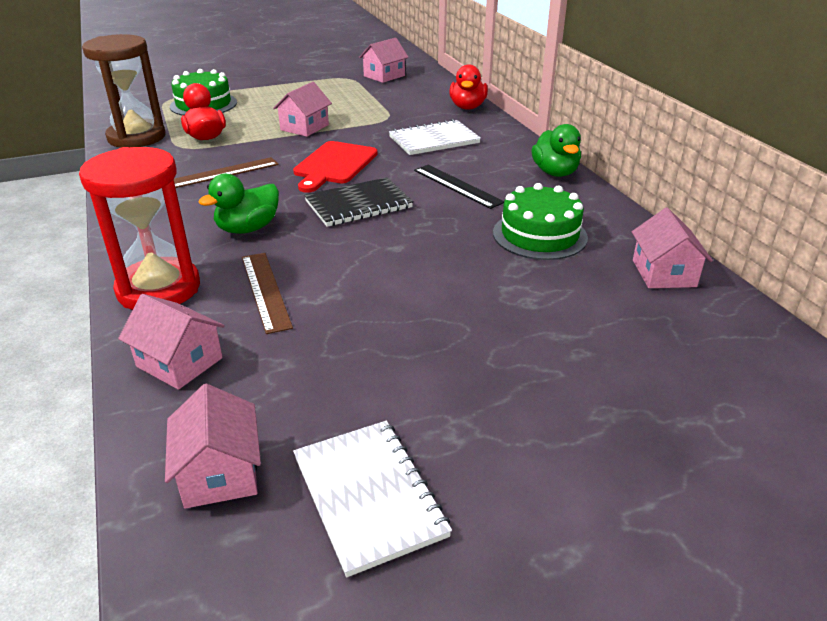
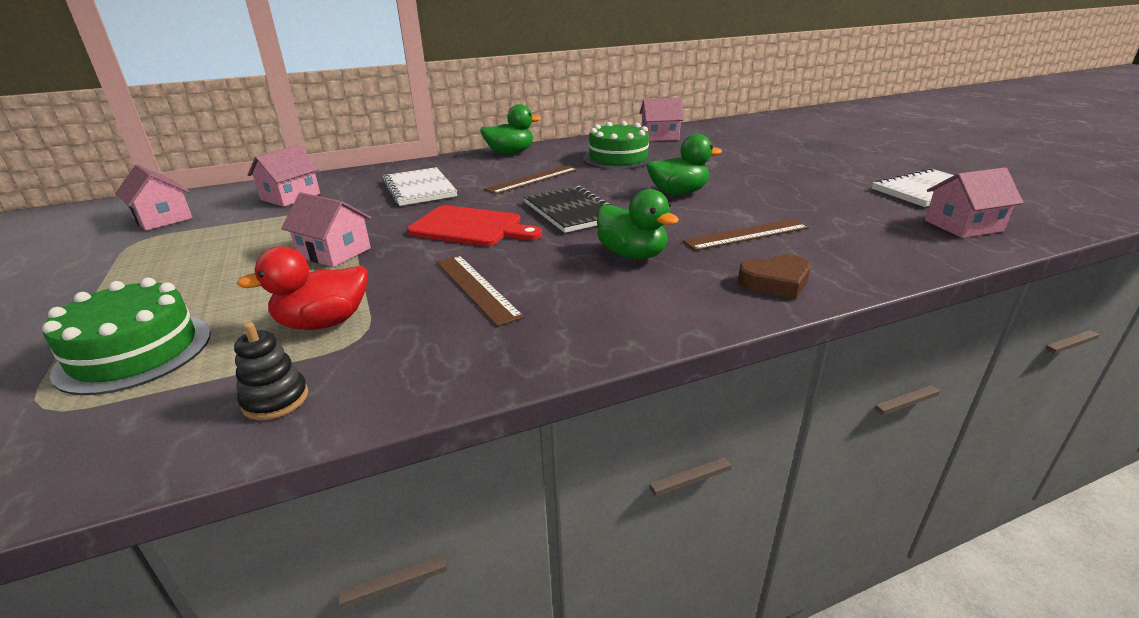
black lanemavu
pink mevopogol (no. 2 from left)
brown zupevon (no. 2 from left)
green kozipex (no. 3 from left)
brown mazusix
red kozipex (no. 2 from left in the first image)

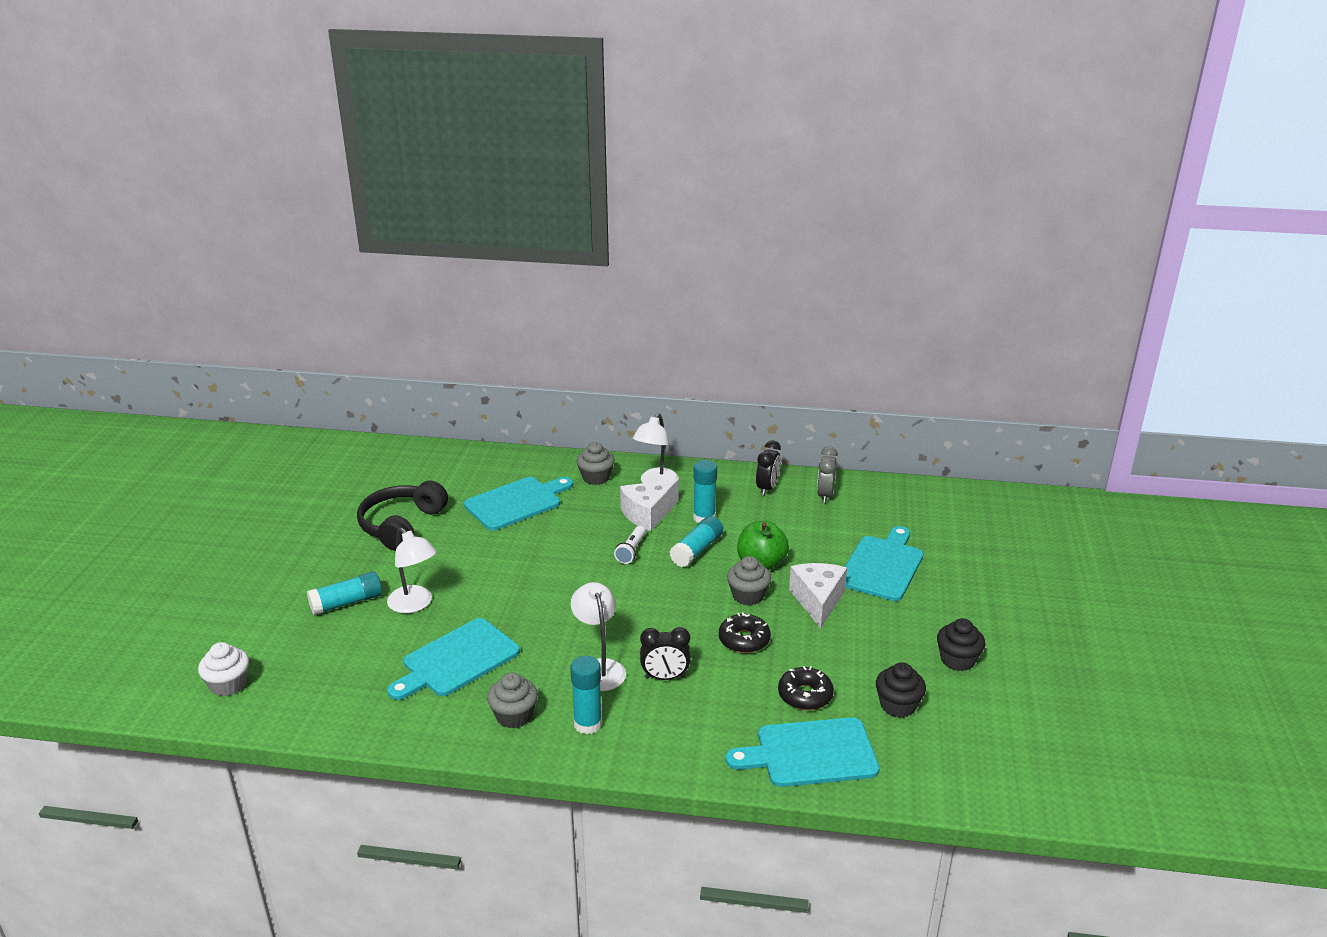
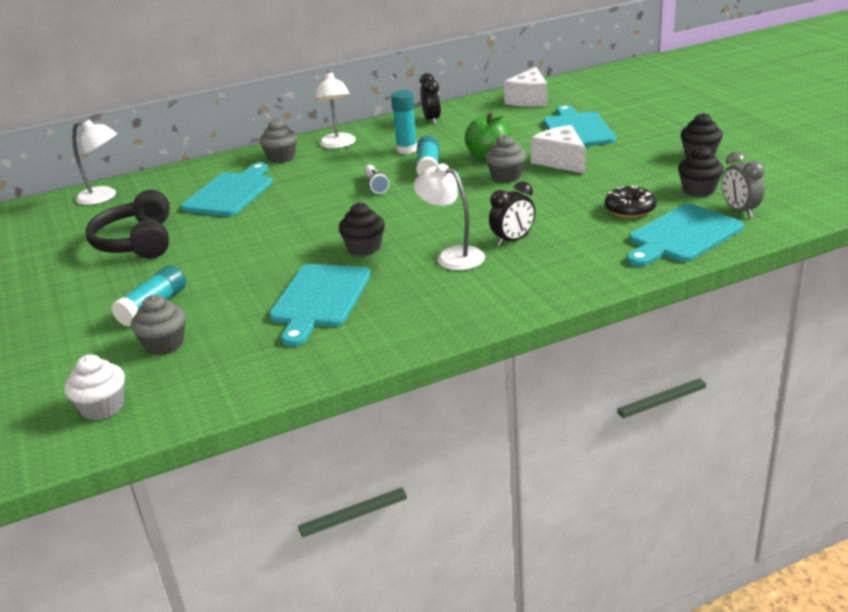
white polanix (no. 1 from left)
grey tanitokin (no. 1 from left)
black tanitokin (no. 1 from left)
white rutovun (no. 1 from left)
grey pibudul
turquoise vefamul (no. 2 from left in the first image)
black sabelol (no. 1 from left in the first image)

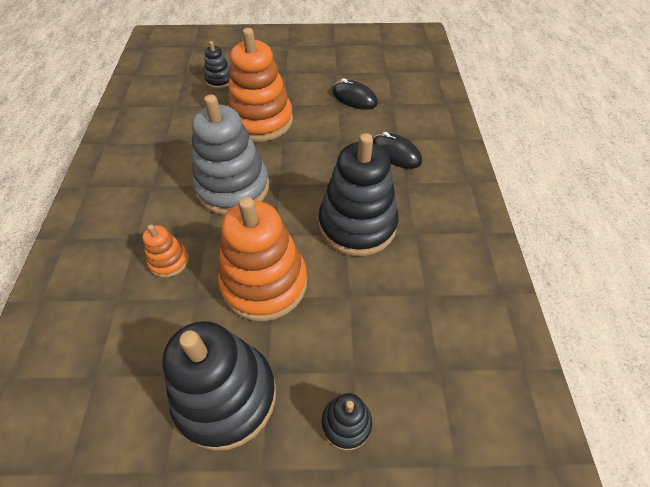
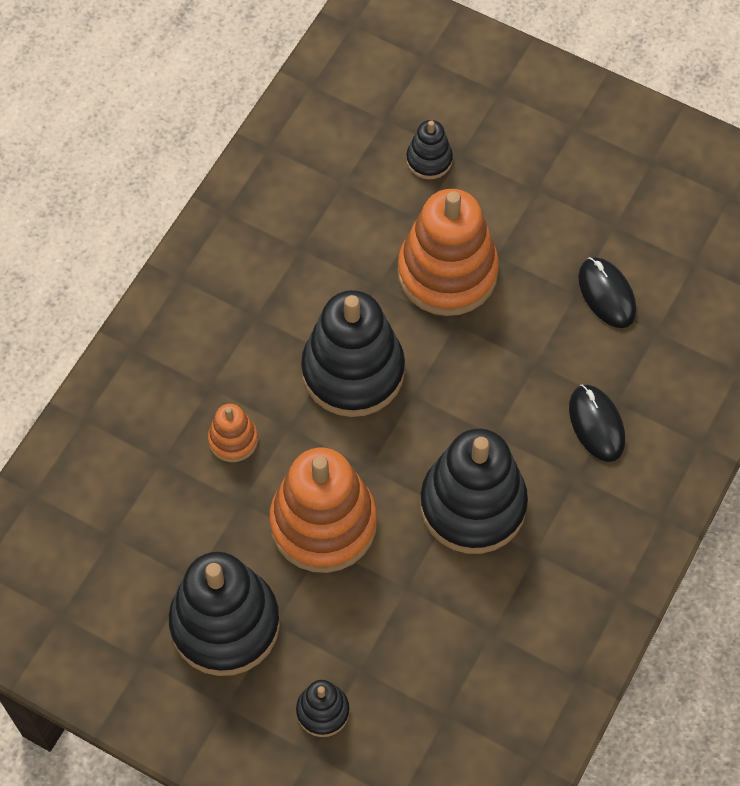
black lanemavu (no. 3 from left)

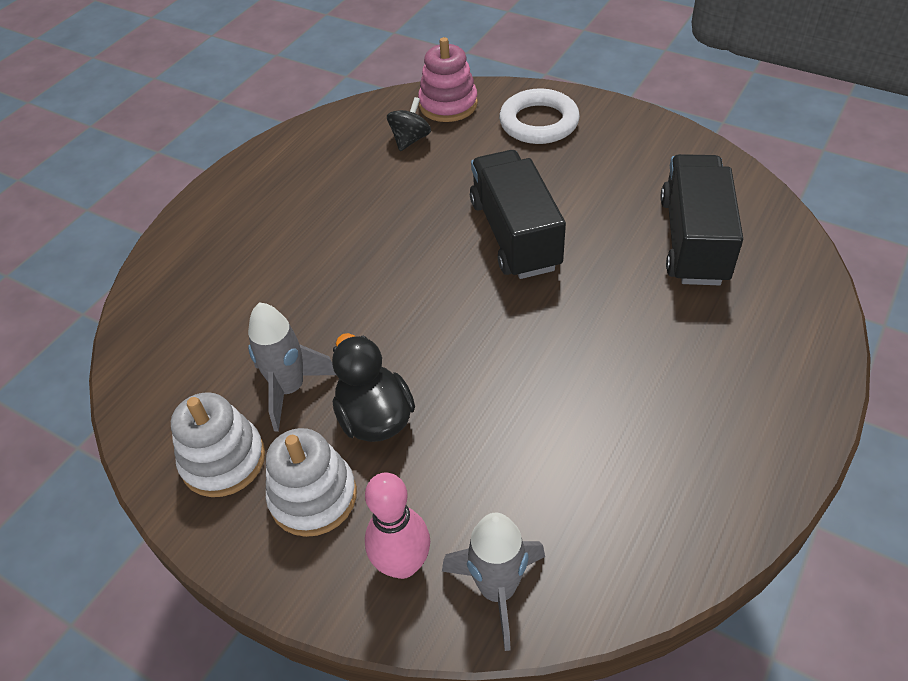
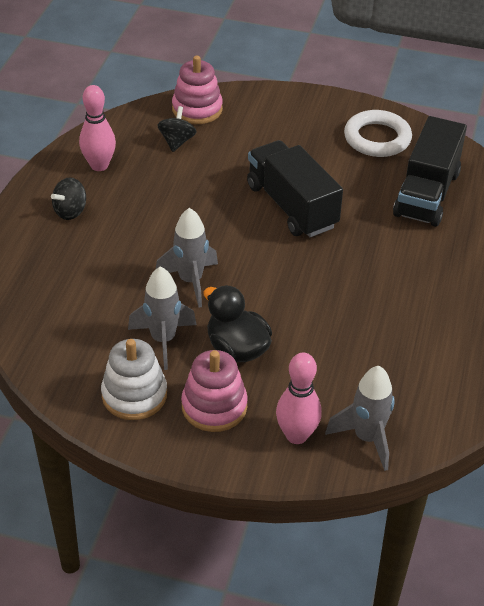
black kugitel (no. 1 from left)
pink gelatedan (no. 1 from left)
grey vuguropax (no. 2 from left)
pink lanemavu (no. 2 from left)
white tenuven
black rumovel (no. 2 from left)

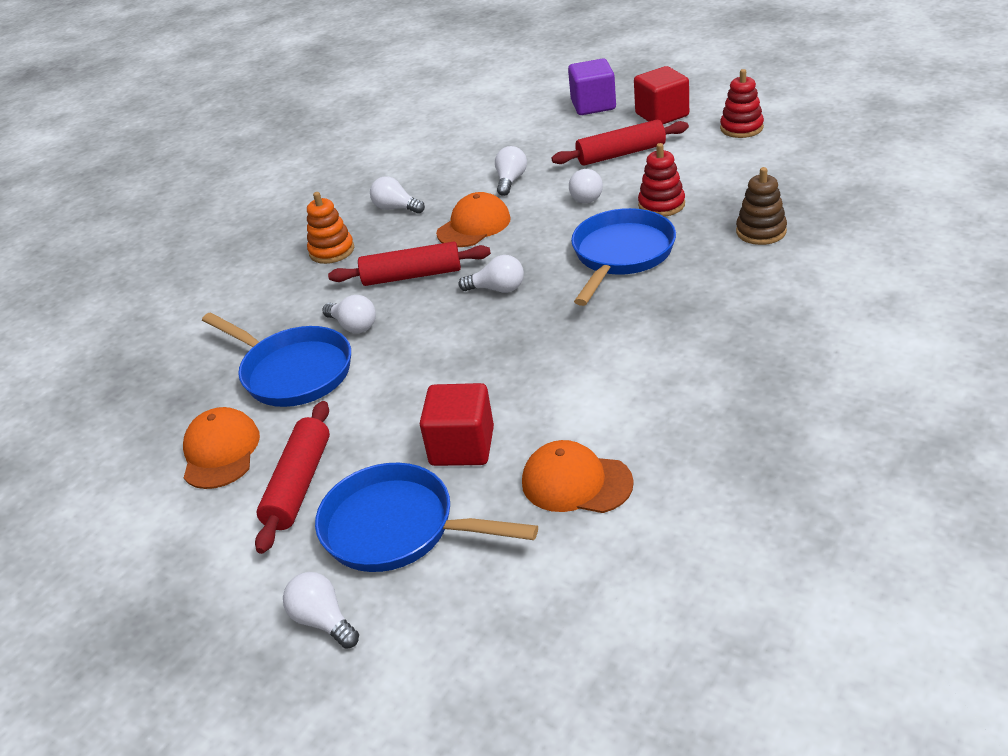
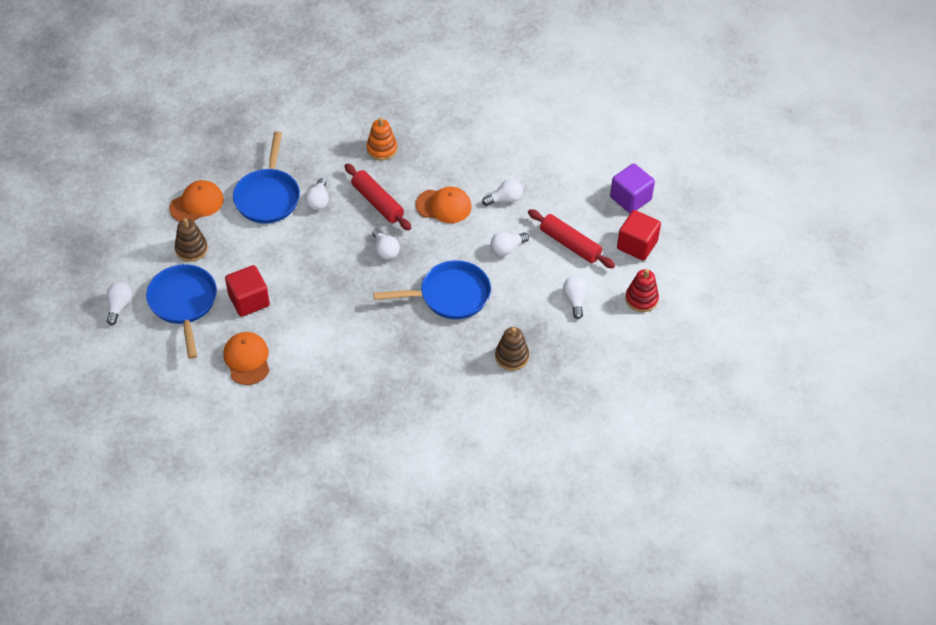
brown lanemavu (no. 1 from left)
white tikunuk (no. 6 from left)
red lanemavu (no. 1 from left in the first image)

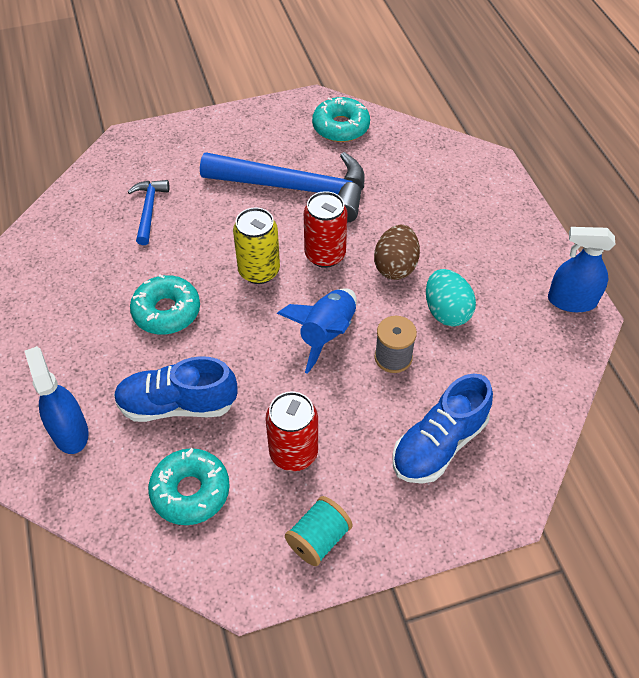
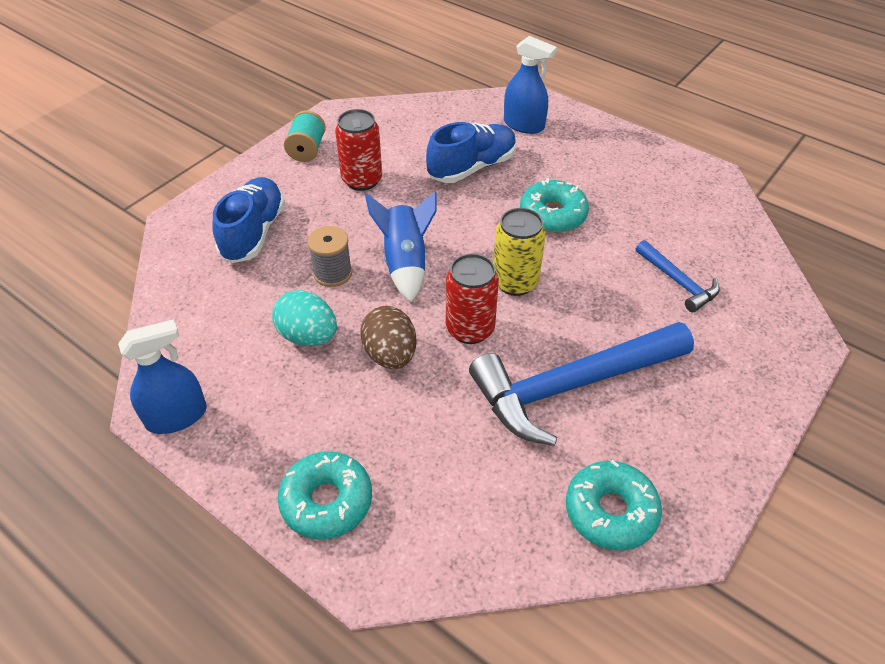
turquoise sabelol (no. 1 from left)

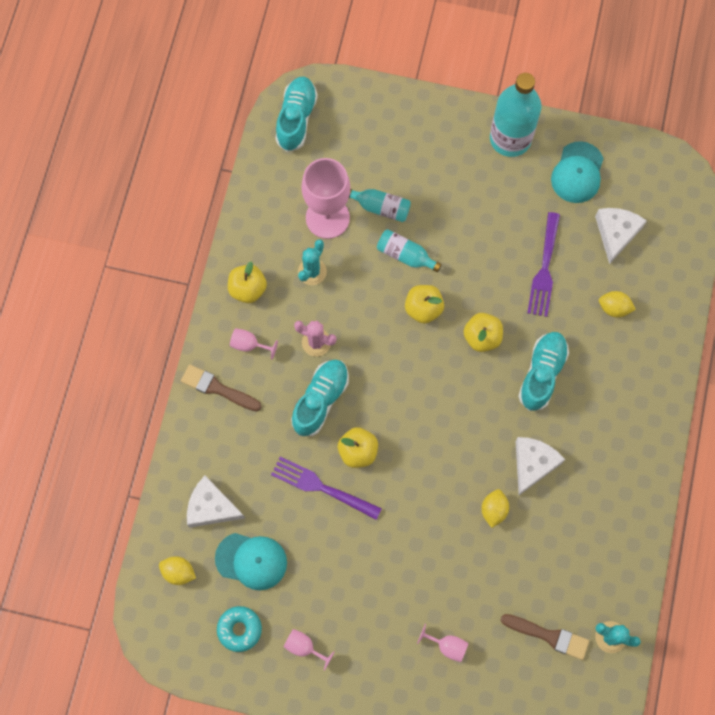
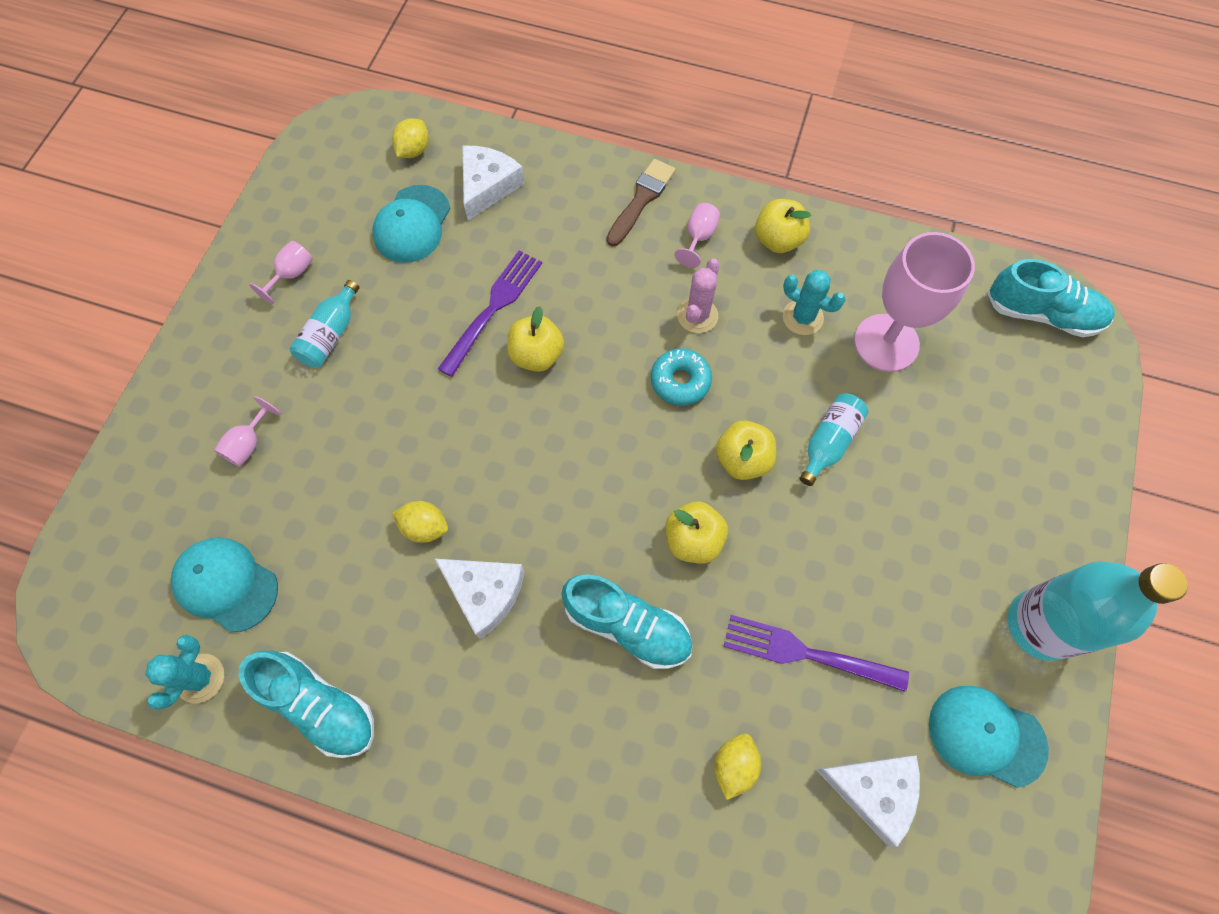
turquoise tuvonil (no. 1 from left)
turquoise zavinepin (no. 1 from left)
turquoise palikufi (no. 1 from left)
turquoise sabelol

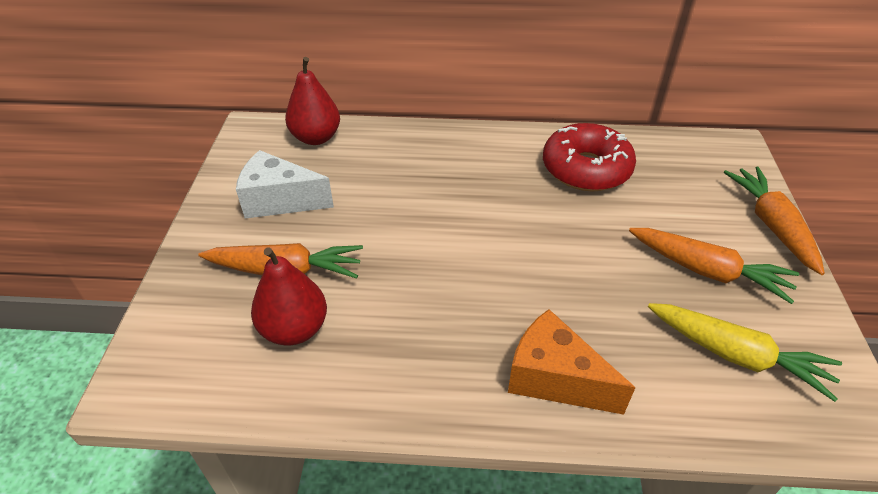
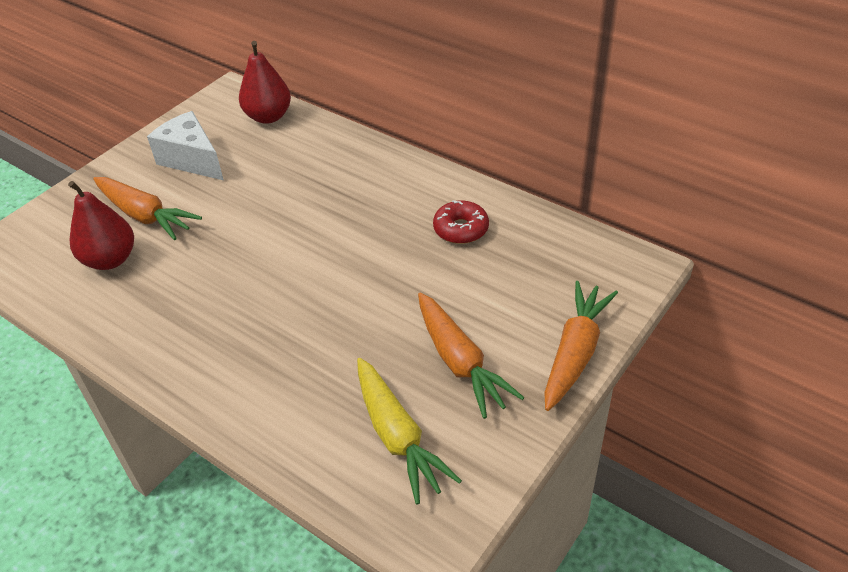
red sabelol
orange rutovun

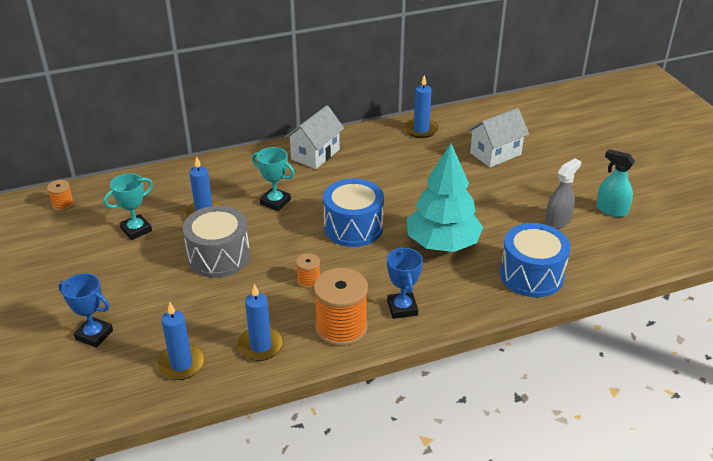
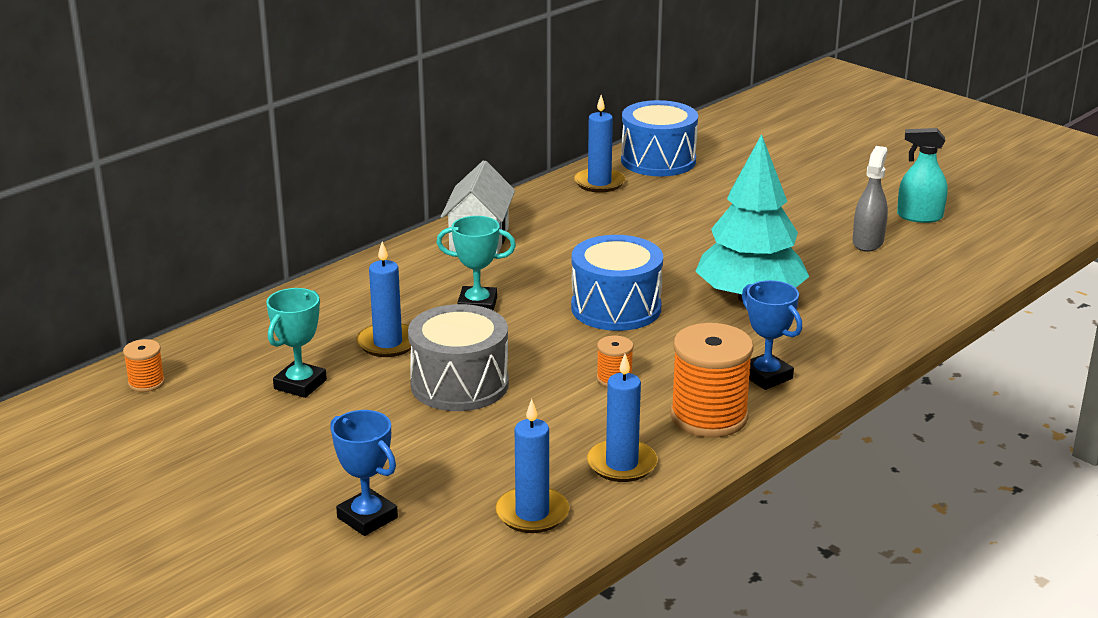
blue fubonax (no. 1 from left)
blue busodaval (no. 2 from left)
white mevopogol (no. 2 from left in the first image)

